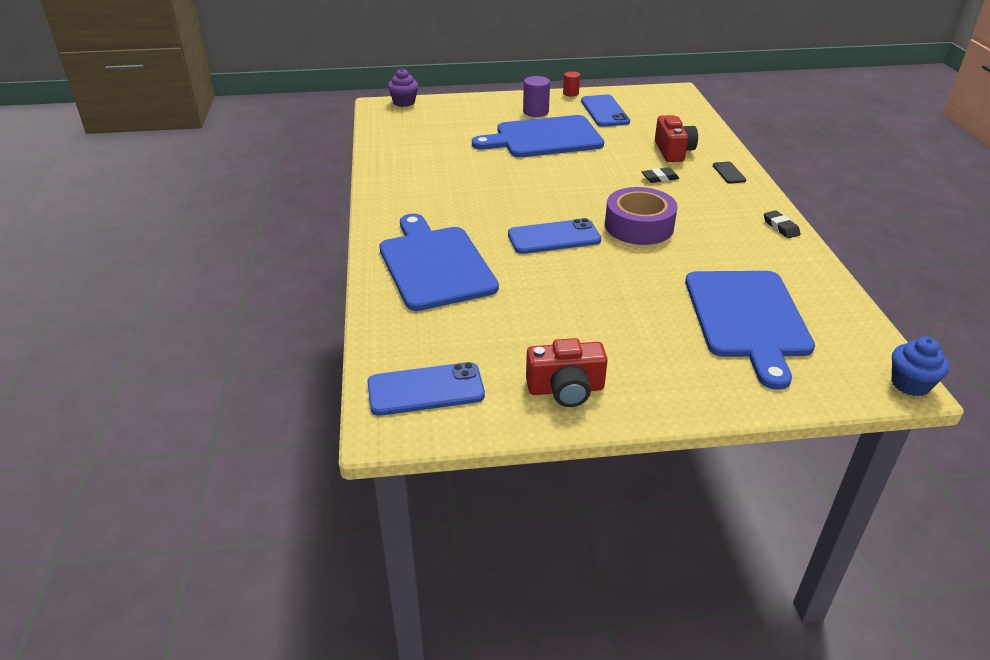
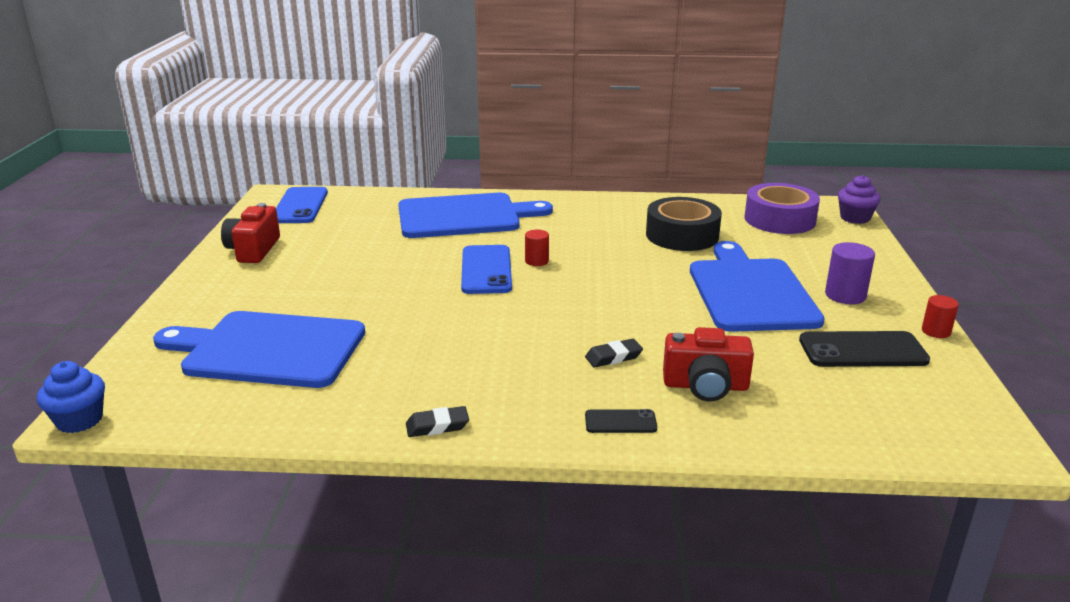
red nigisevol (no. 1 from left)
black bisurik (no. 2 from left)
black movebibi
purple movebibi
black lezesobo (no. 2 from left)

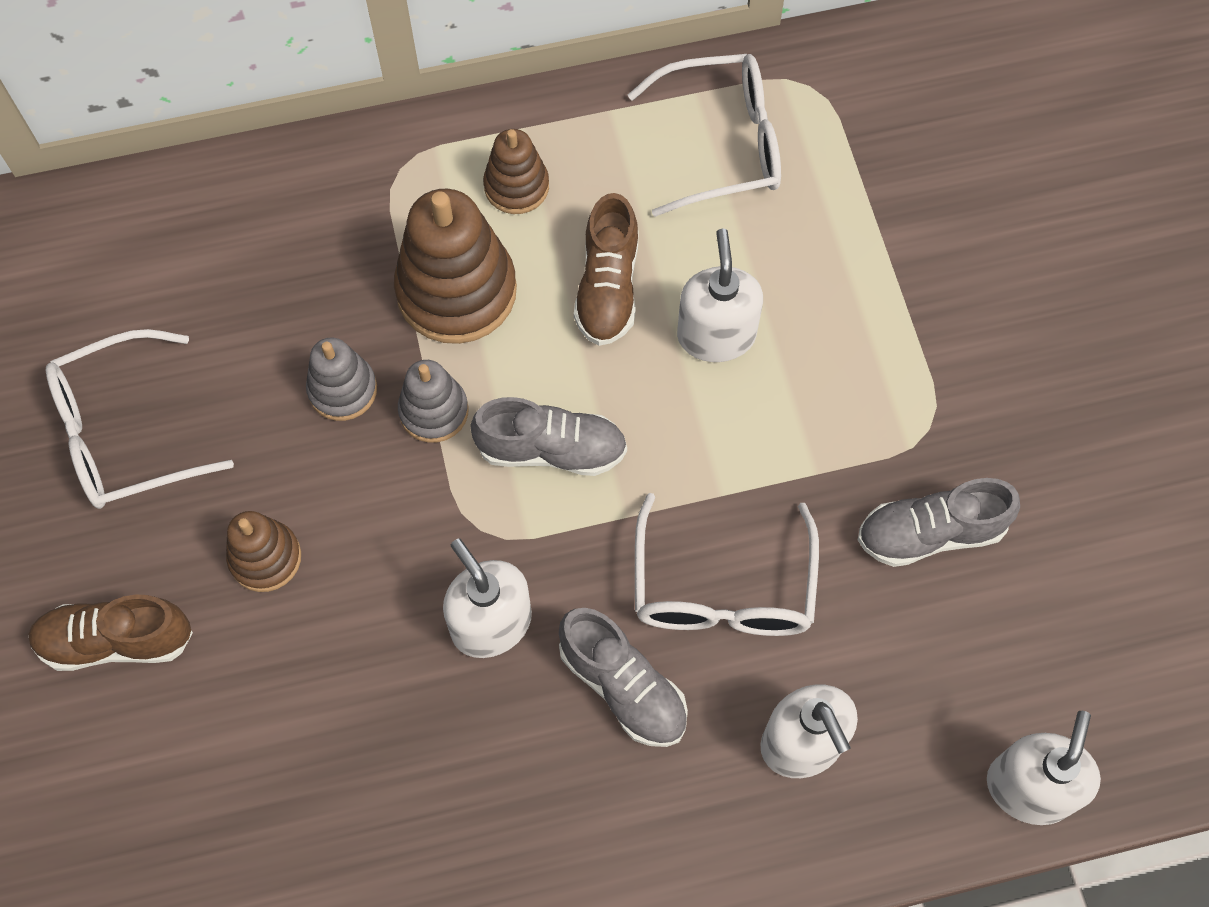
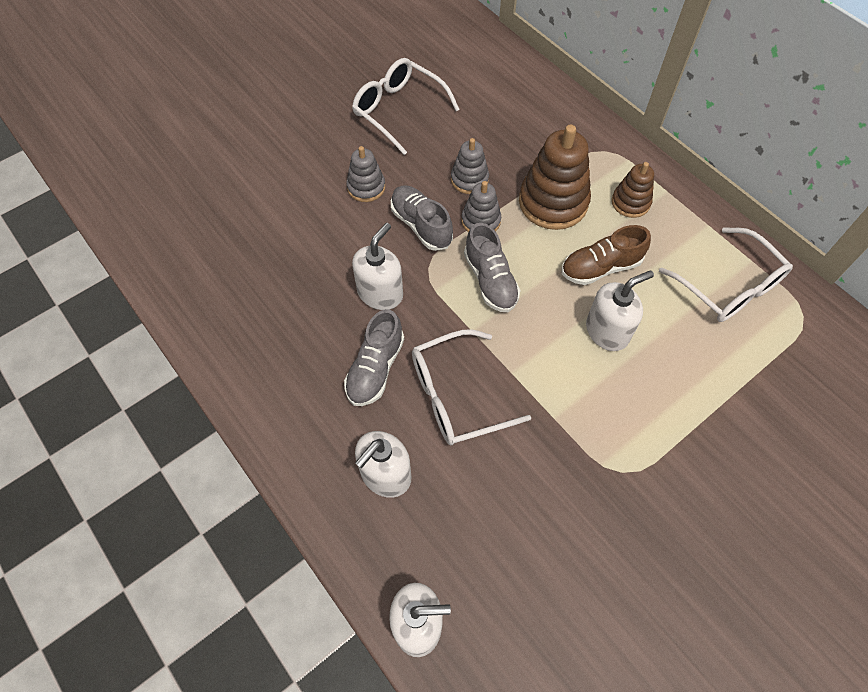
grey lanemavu (no. 1 from left)
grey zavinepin (no. 2 from left)
brown zavinepin (no. 1 from left in the first image)

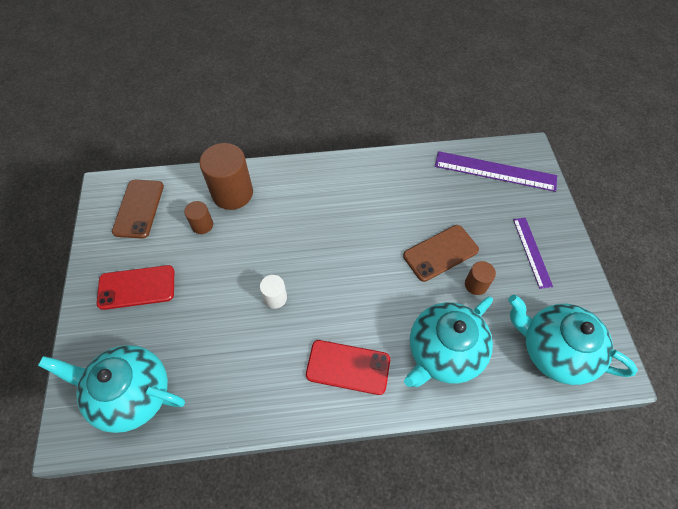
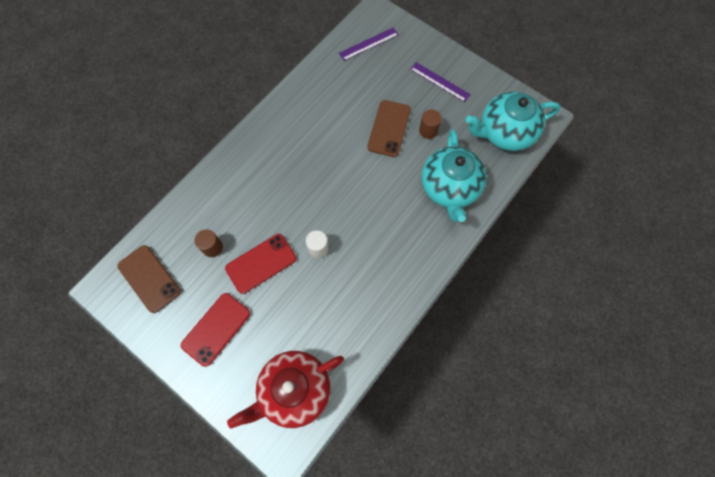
red lezesobo (no. 2 from left)
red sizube
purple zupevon (no. 1 from left)
brown nigisevol (no. 2 from left in the first image)

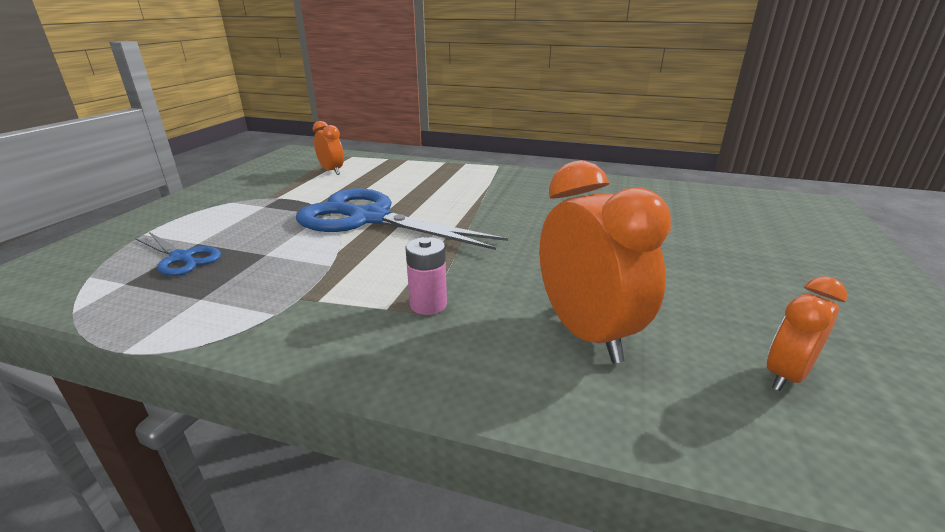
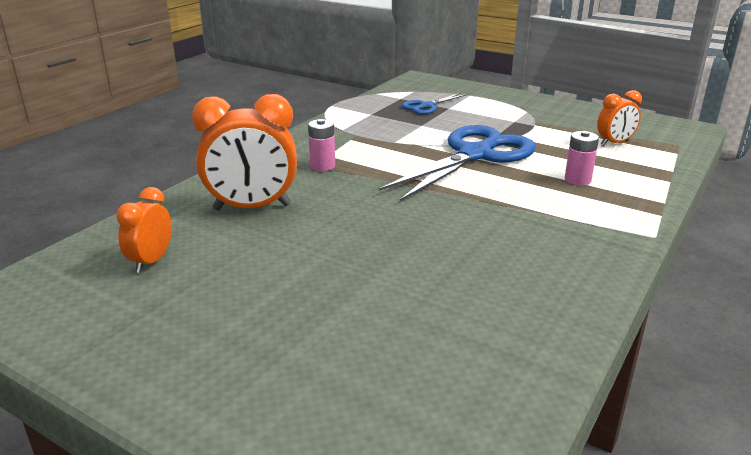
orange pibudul (no. 1 from left)
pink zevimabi (no. 2 from left)

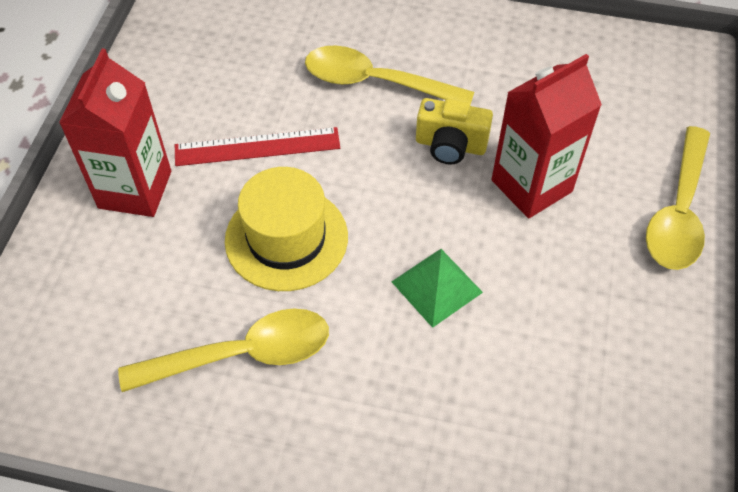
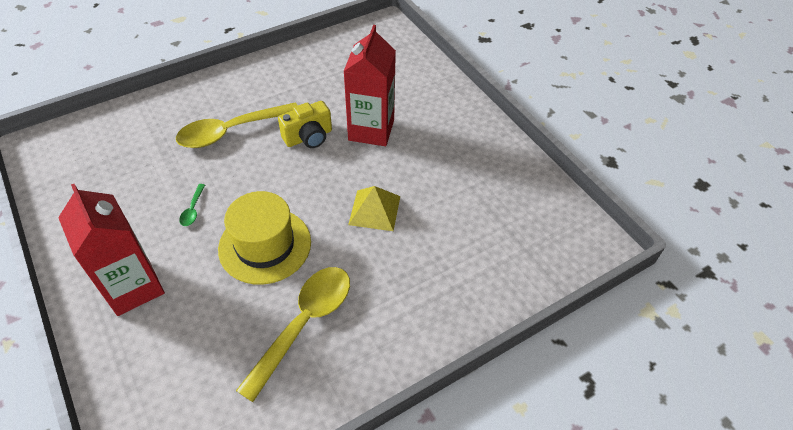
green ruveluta
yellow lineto
yellow ruveluta (no. 3 from left in the first image)

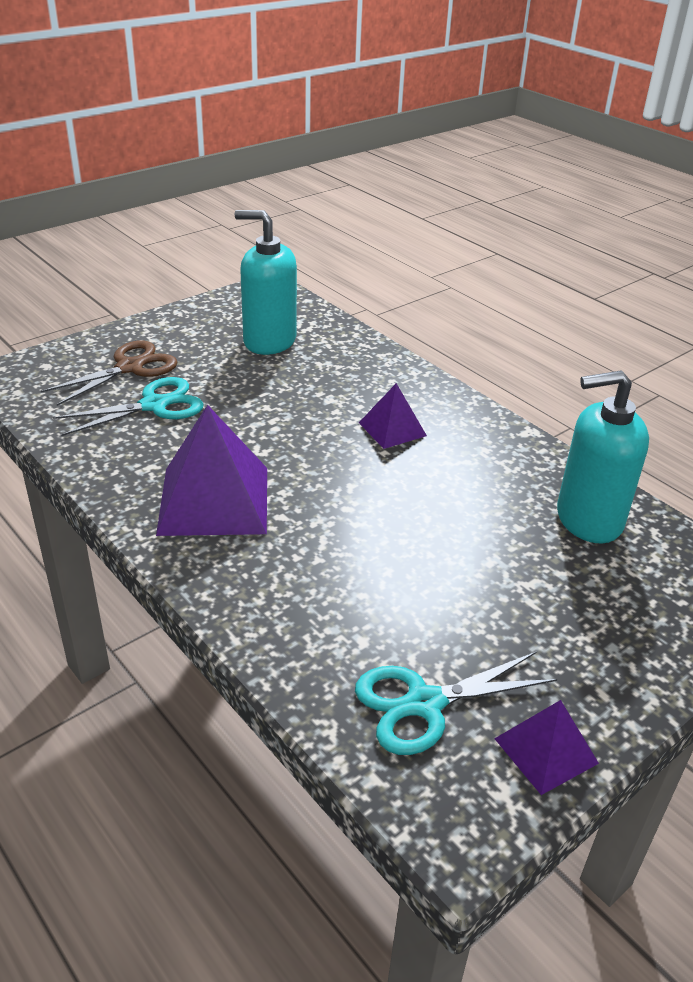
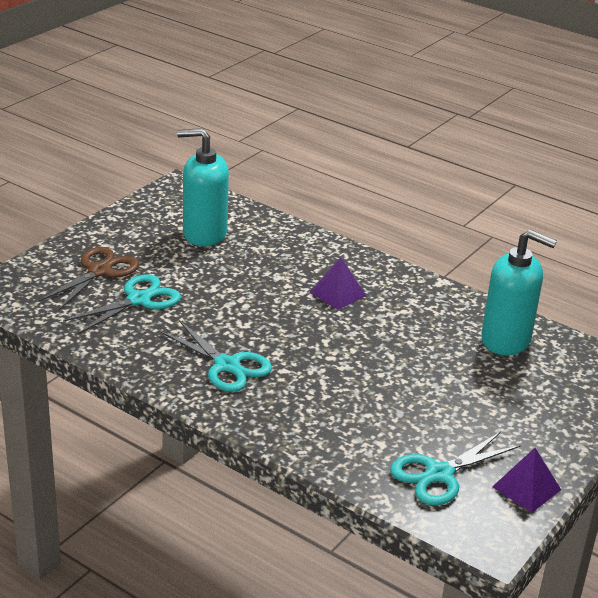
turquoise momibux (no. 2 from left)
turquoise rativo (no. 2 from left)

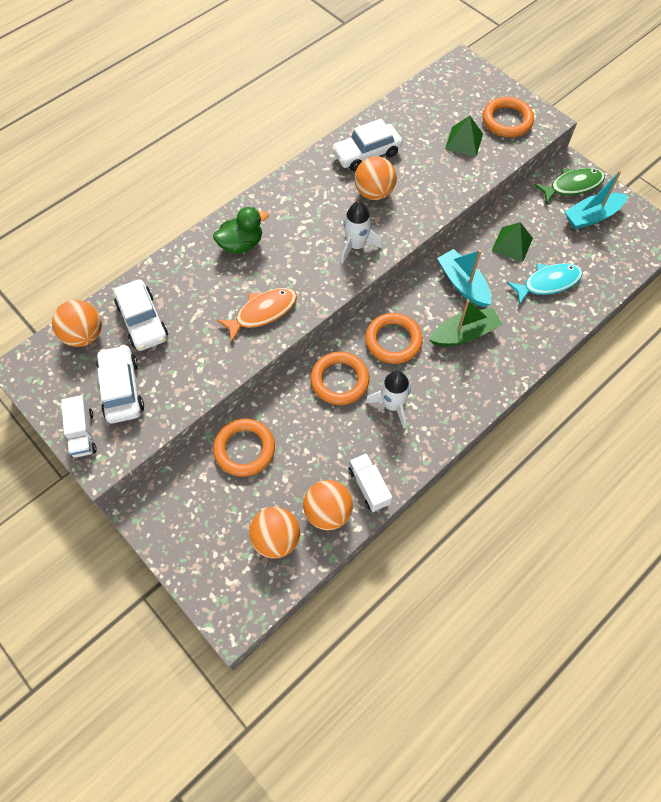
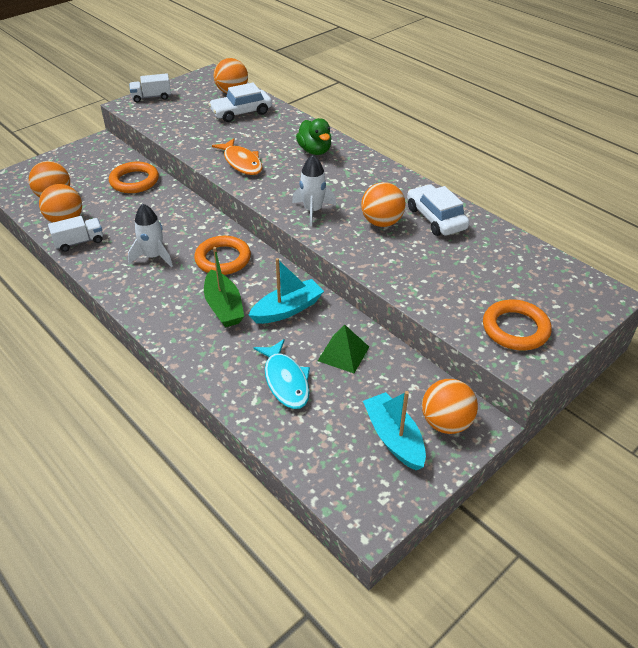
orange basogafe (no. 5 from left)
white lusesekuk (no. 1 from left in the first image)
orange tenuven (no. 2 from left in the first image)
green lineto (no. 1 from left in the first image)

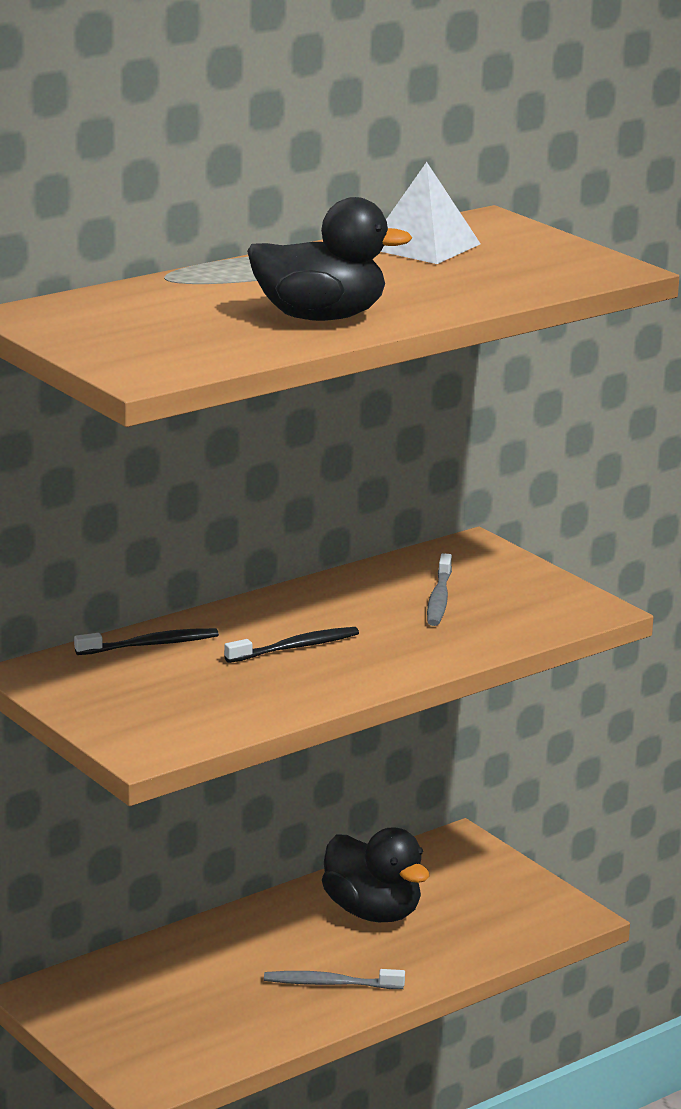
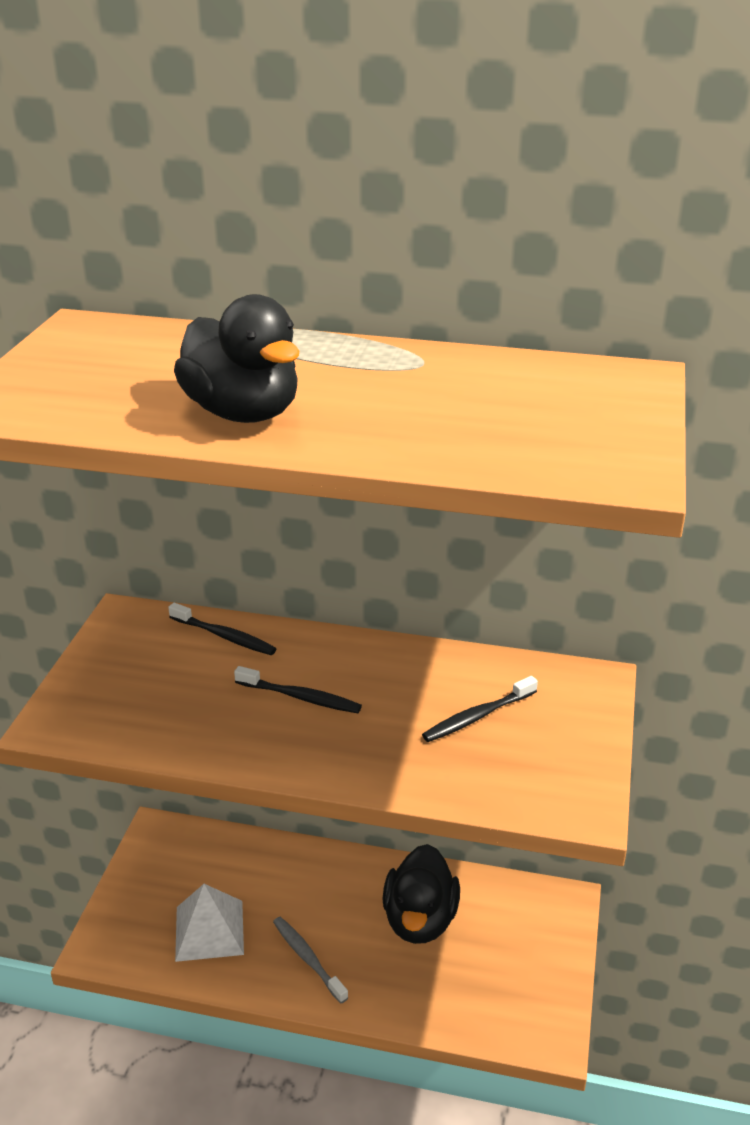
white lineto
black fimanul (no. 3 from left)

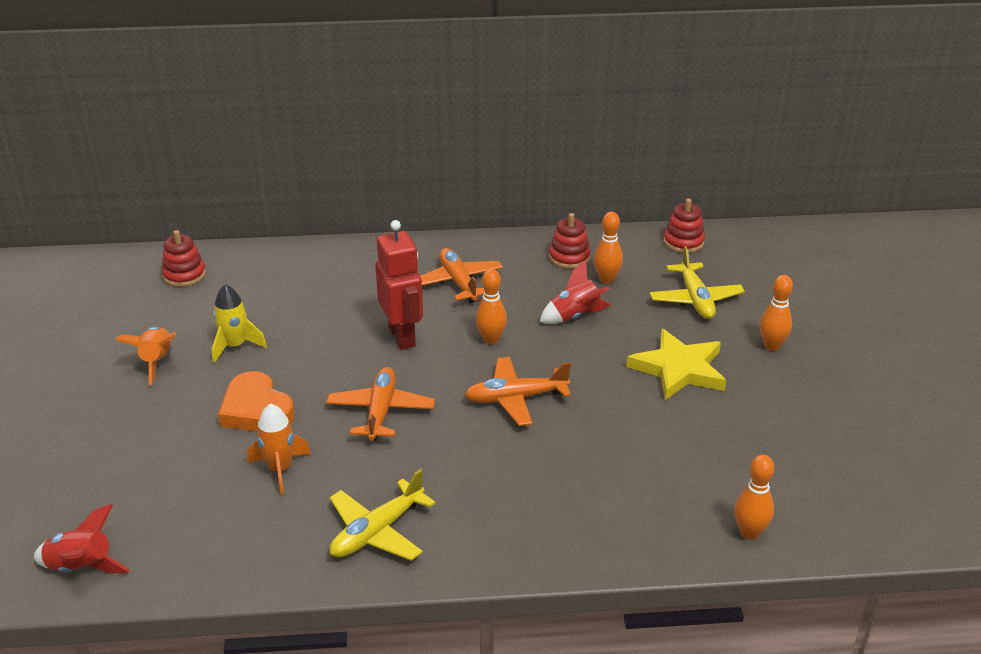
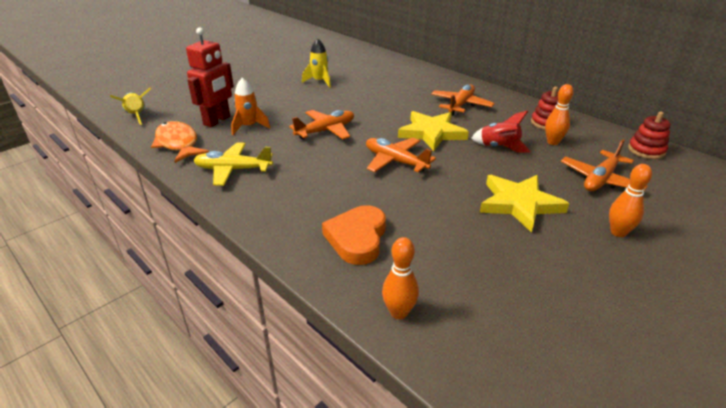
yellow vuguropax (no. 1 from left)
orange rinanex
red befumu
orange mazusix
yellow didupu (no. 1 from left)
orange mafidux (no. 4 from left)
orange vuguropax (no. 1 from left in the first image)
red lanemavu (no. 1 from left in the first image)

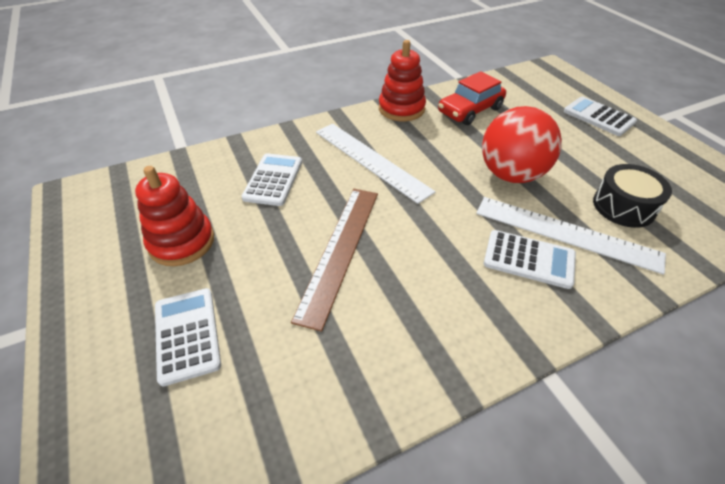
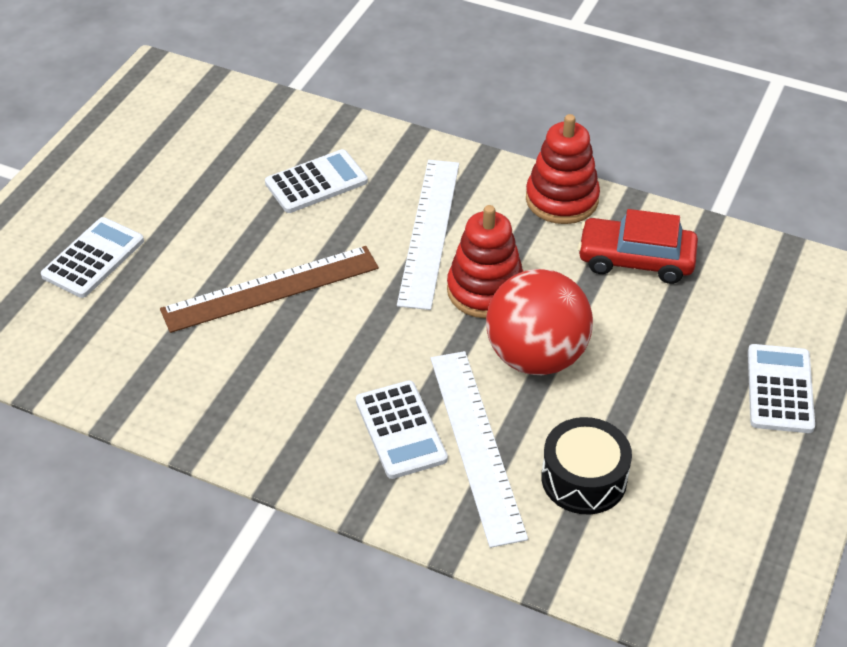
red lanemavu (no. 1 from left)

